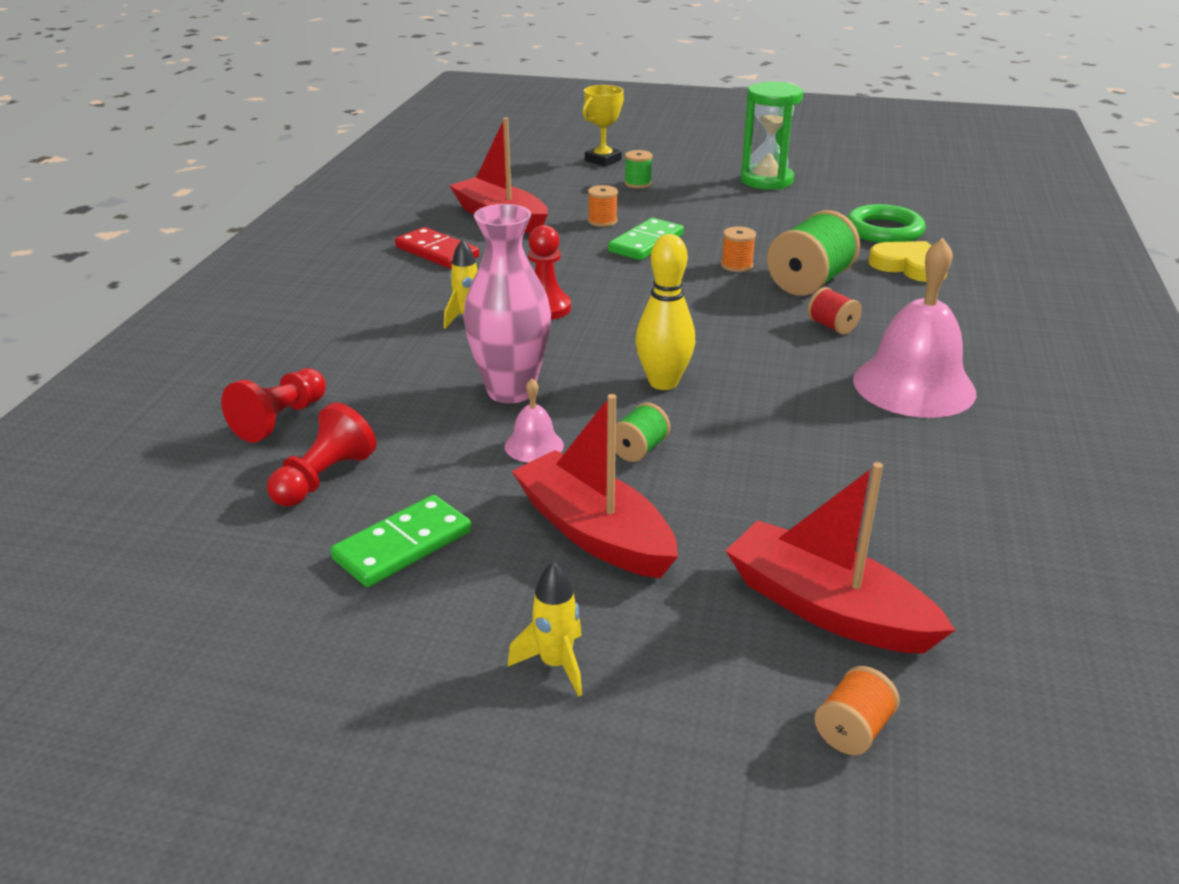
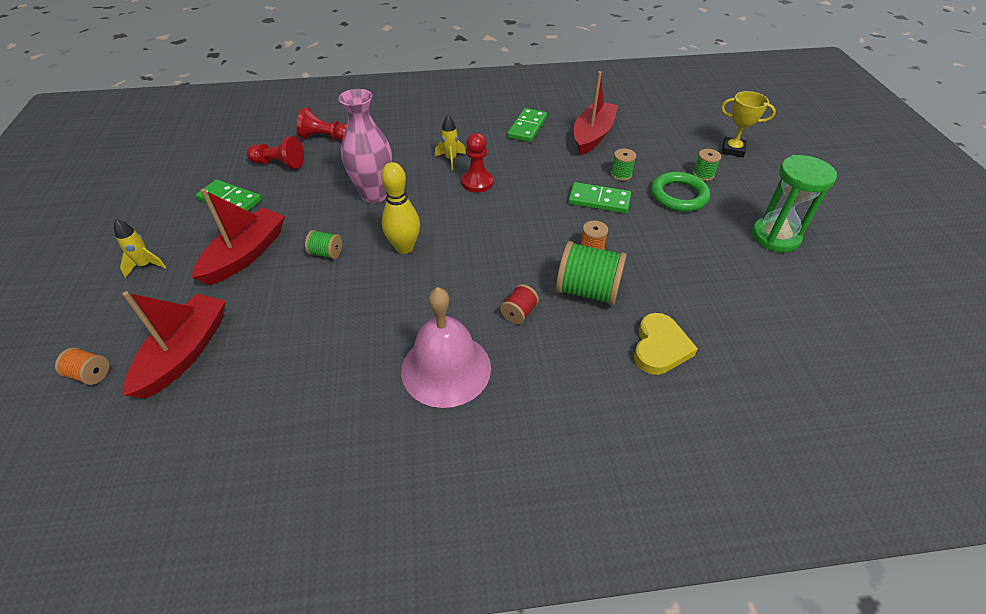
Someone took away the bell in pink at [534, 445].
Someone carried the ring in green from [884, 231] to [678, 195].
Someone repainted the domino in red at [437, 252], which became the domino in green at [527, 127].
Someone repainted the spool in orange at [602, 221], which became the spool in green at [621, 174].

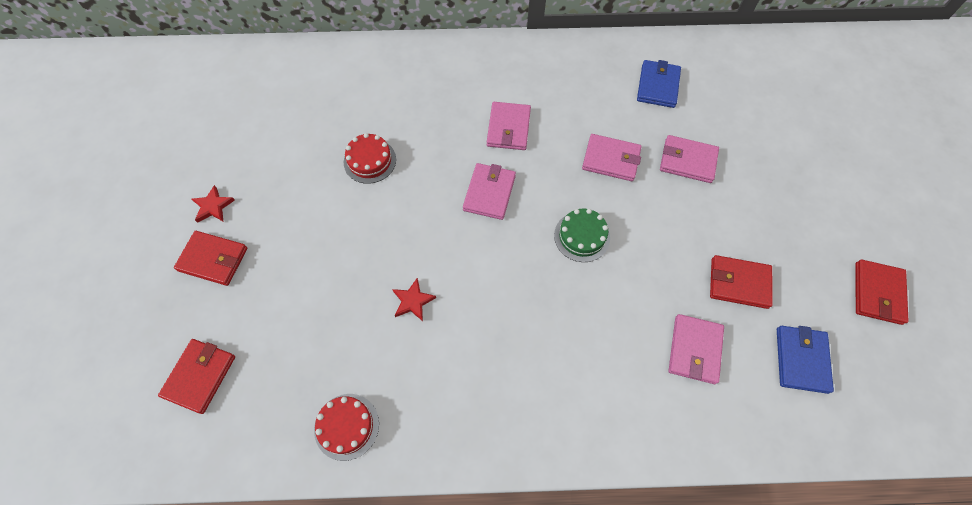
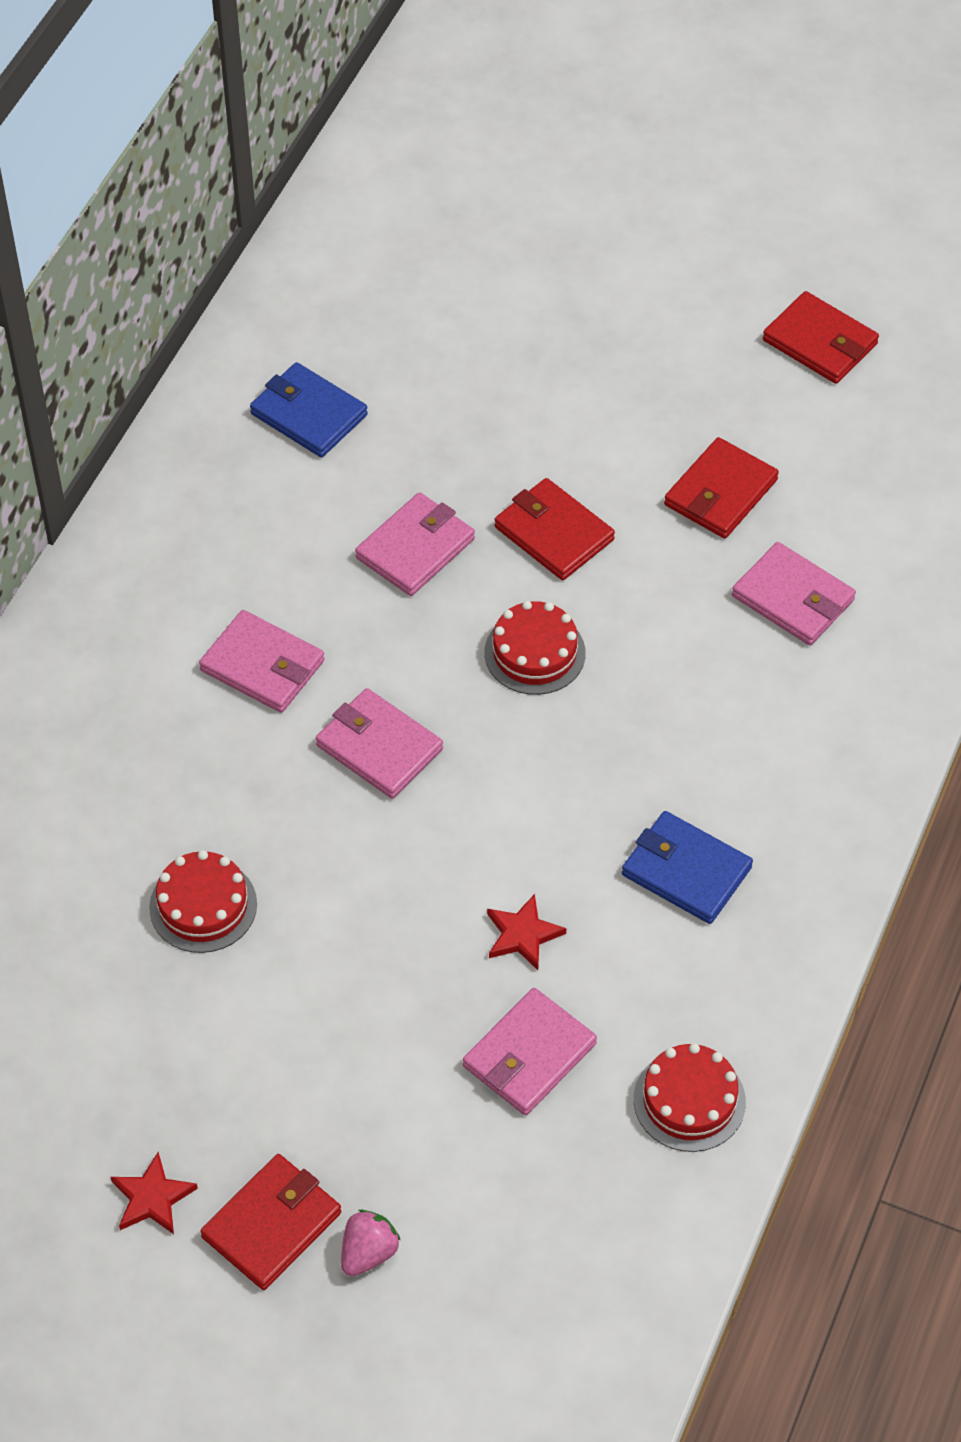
Someone put down the strawberry in pink at [368, 1253].
Someone carried the wallet in red from [200, 376] to [554, 533].
Someone carried the wallet in pink from [687, 161] to [529, 1055].
Someone carried the wallet in blue from [801, 360] to [686, 871].
Someone repainted the cake in green at [582, 236], which became the cake in red at [534, 653].

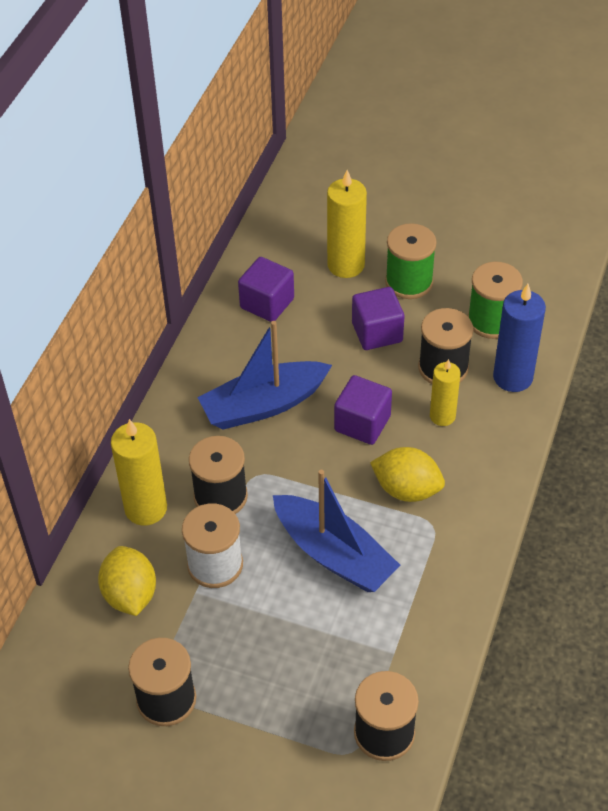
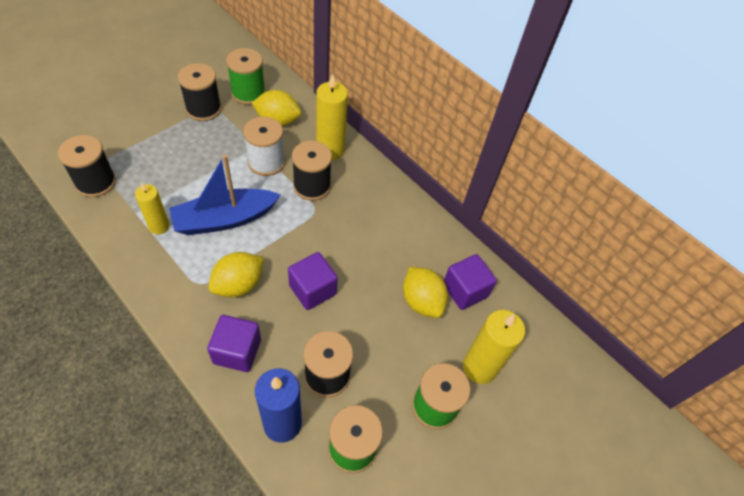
Someone took away the boat in blue at [263, 405].
Someone put down the spool in green at [248, 93].
Someone put down the lemon in yellow at [421, 301].
Someone carried the cube in purple from [377, 332] to [237, 351].
Someone carried the candle in yellow from [442, 416] to [159, 226].

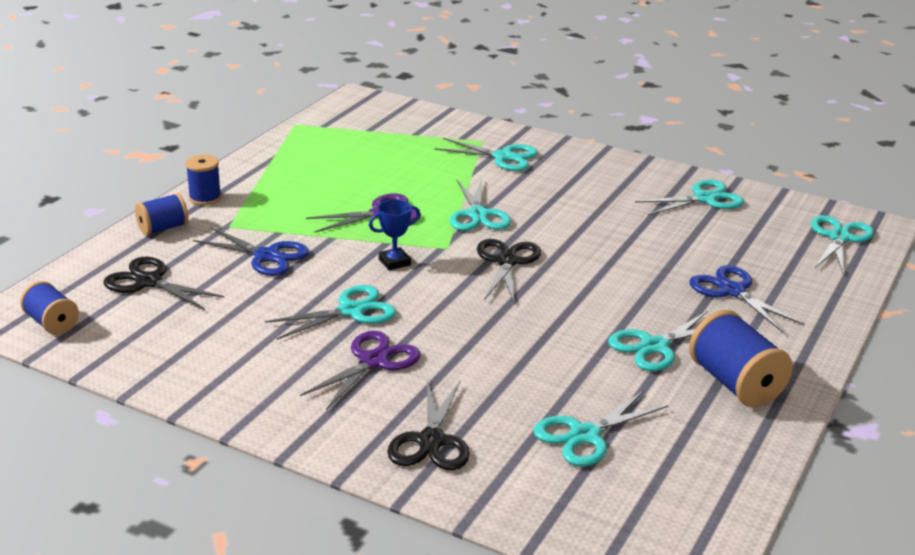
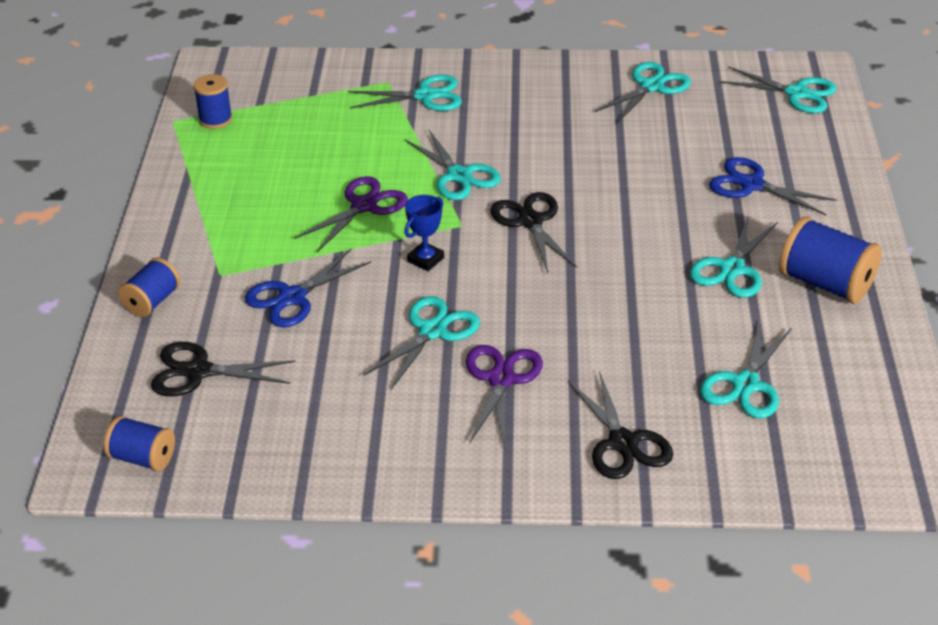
Someone carried the spool in blue from [205, 198] to [215, 119].
Someone rotated the scissors in blue at [266, 256] by 135 degrees clockwise.
Someone rotated the scissors in turquoise at [839, 238] by 120 degrees clockwise.

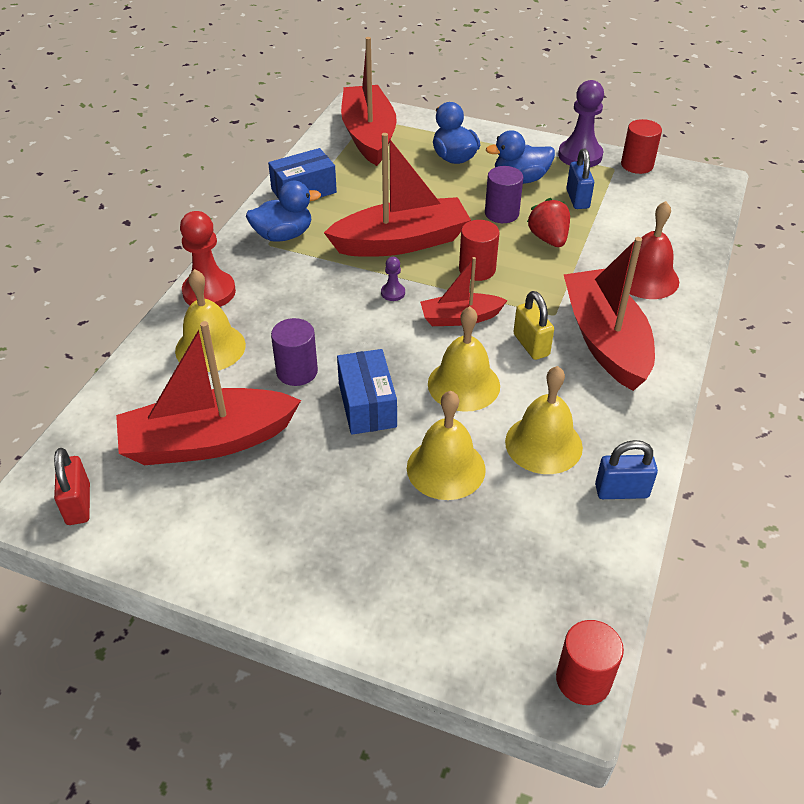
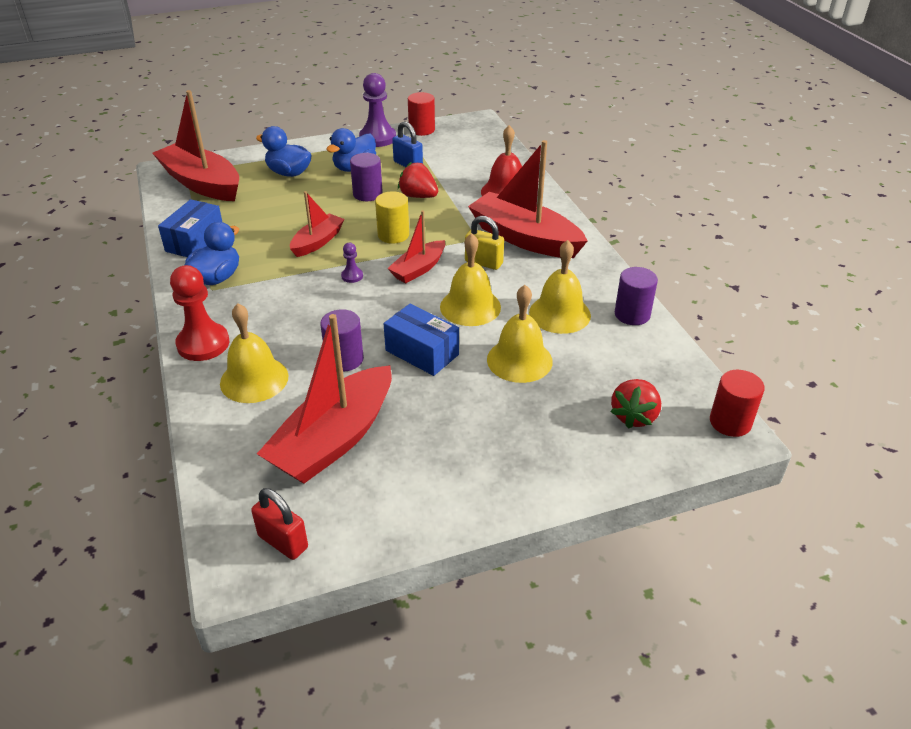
Someone put down the strawberry in red at [634, 416].
Someone swapped the padlock in blue at [621, 491] for the cylinder in purple at [632, 314].
Someone repainted the cylinder in red at [477, 269], which became the cylinder in yellow at [393, 235].
Someone scaled the boat in red at [401, 242] by 0.55.

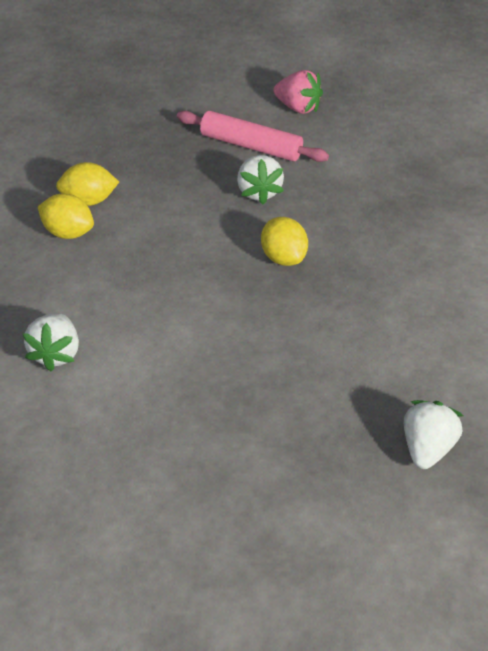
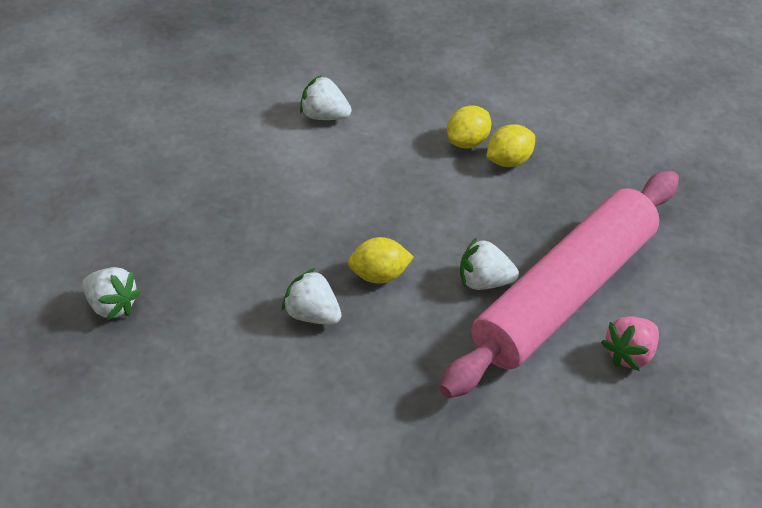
Someone put down the strawberry in white at [312, 315].
Someone rotated the lemon in yellow at [89, 200] by 45 degrees clockwise.
Someone scaled the rolling pin in pink at [251, 146] by 2.05.

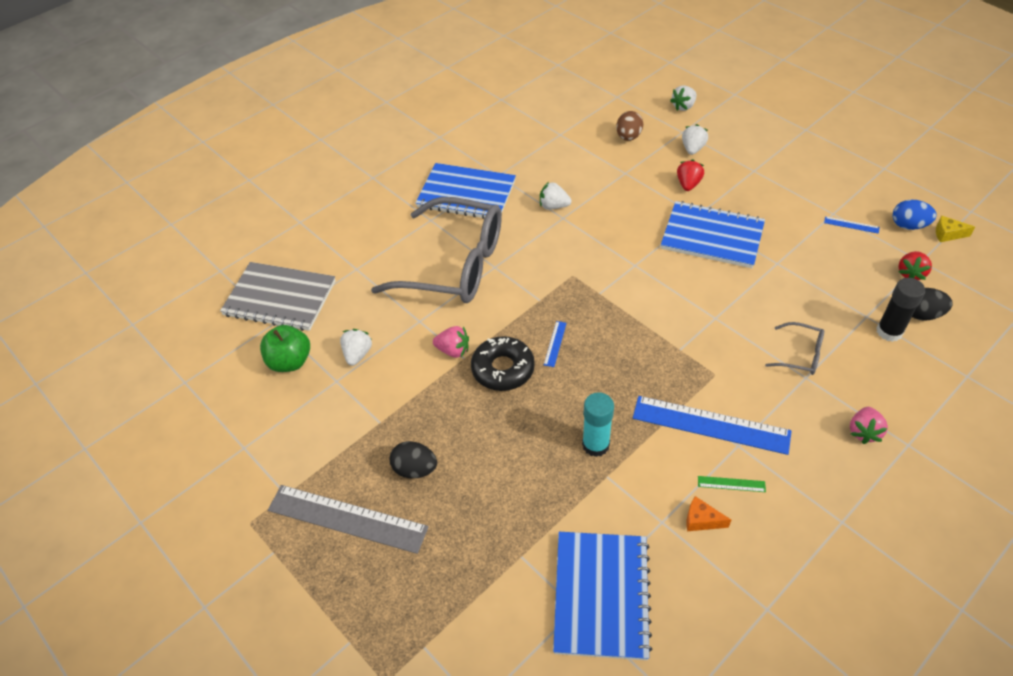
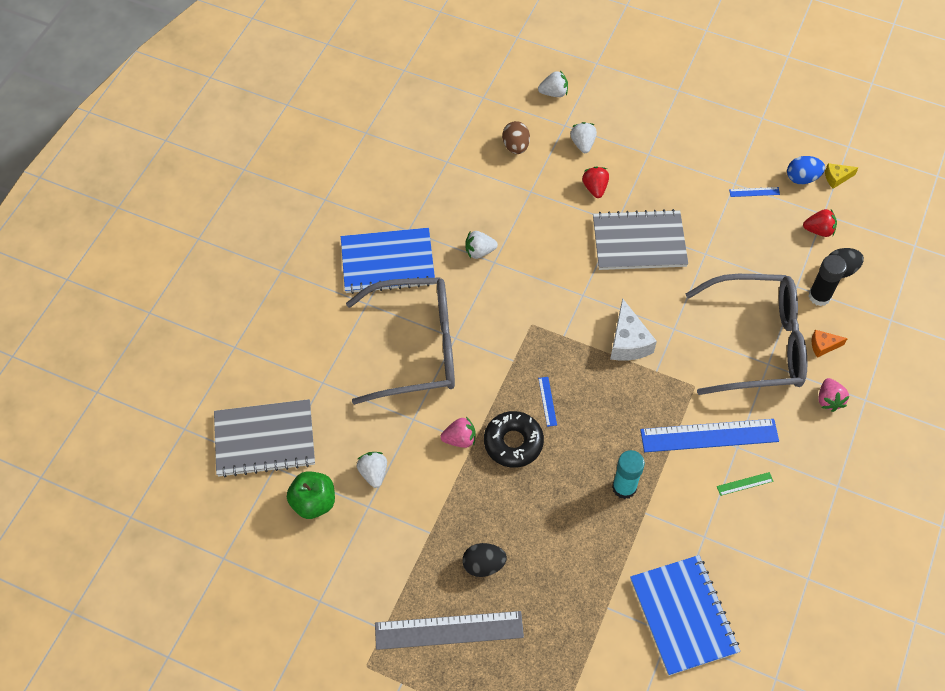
Someone put down the cheese in white at [628, 342].
Someone carried the cheese in orange from [701, 520] to [823, 346].
Someone repainted the notebook in blue at [712, 237], which became the notebook in grey at [639, 242].
Someone rotated the strawberry in white at [683, 106] by 120 degrees counterclockwise.
Someone rotated the strawberry in red at [910, 273] by 90 degrees counterclockwise.
Someone scaled the glasses in grey at [800, 355] by 2.42.

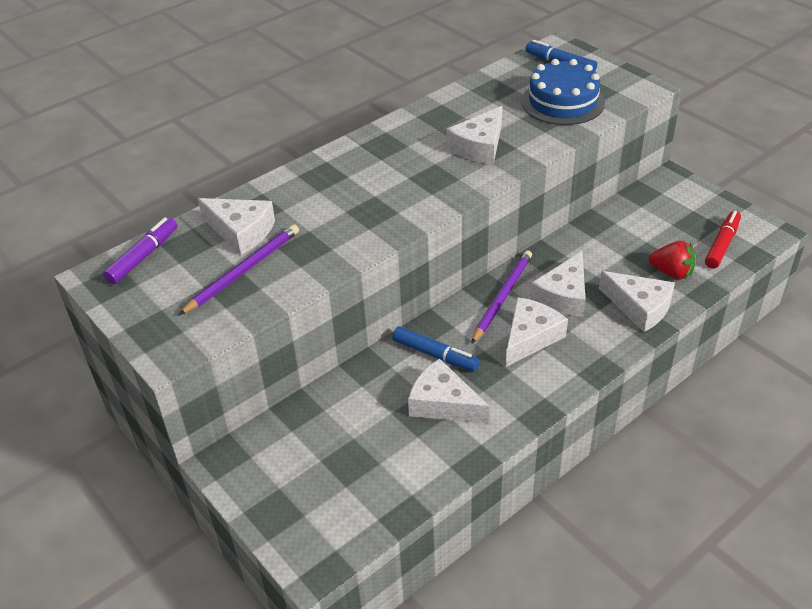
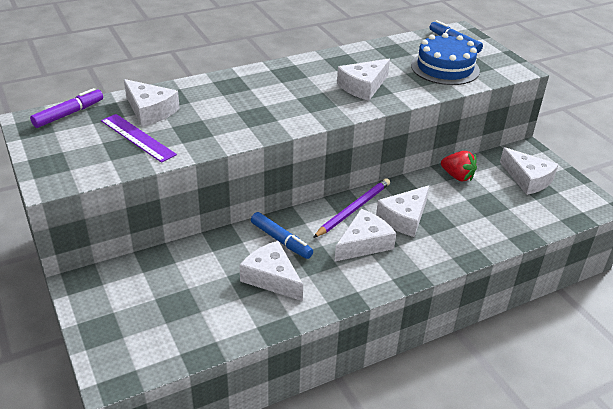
Someone took away the marker in red at [721, 245].
Someone carried the cheese in white from [639, 307] to [527, 179].
Someone carried the strawberry in red from [671, 273] to [457, 176].
Someone swapped the pencil in purple at [243, 271] for the ruler in purple at [138, 137].

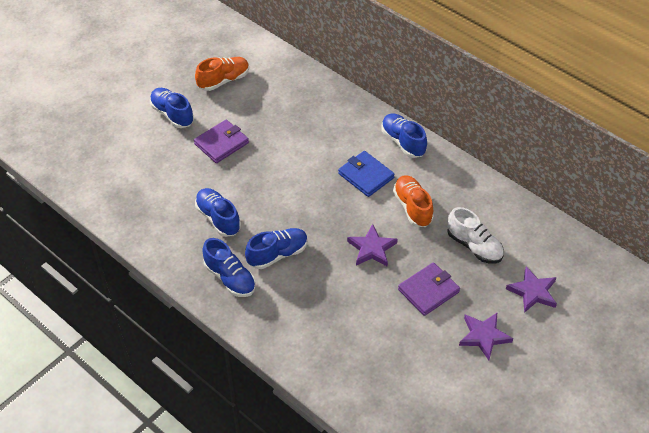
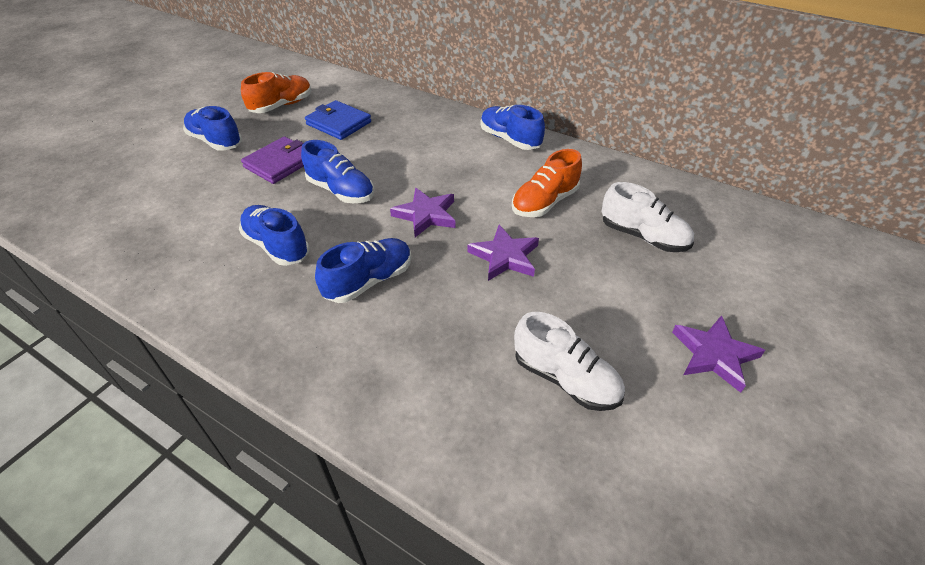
Someone took away the wallet in purple at [428, 291].
Someone put down the shoe in white at [565, 379].
Someone carried the shoe in blue from [230, 278] to [341, 191].
Someone carried the wallet in blue from [366, 176] to [338, 123].
Someone carried the star in purple from [533, 292] to [426, 215].
Someone rotated the shoe in orange at [412, 207] by 105 degrees counterclockwise.

